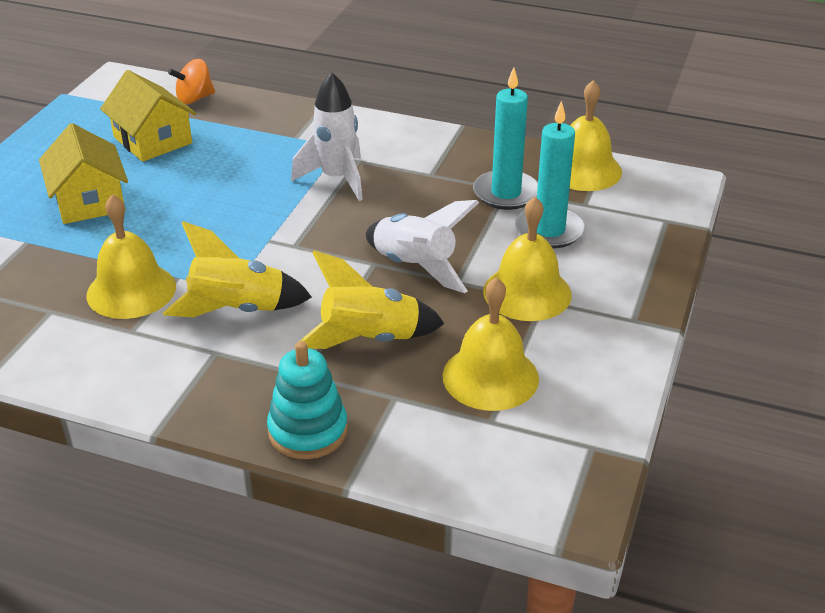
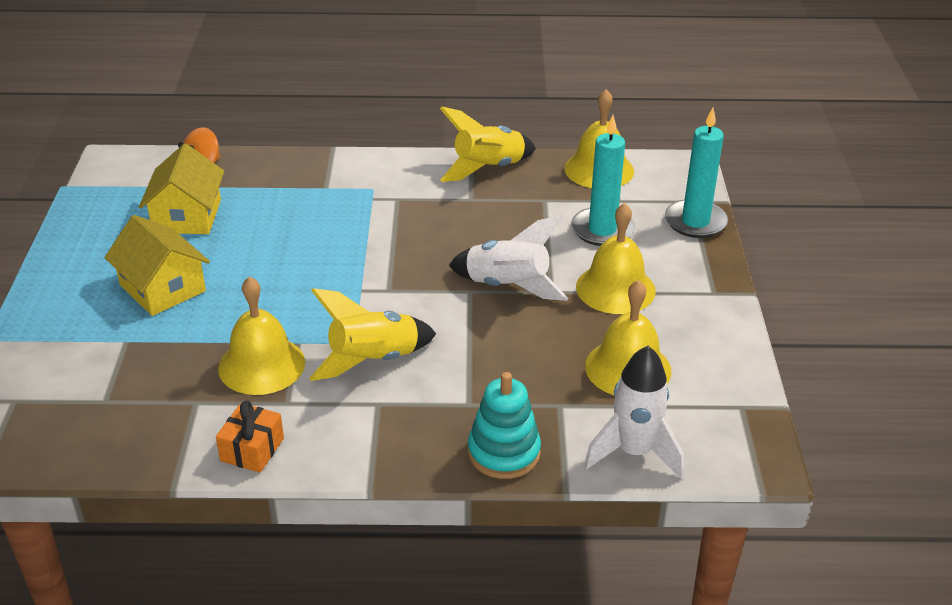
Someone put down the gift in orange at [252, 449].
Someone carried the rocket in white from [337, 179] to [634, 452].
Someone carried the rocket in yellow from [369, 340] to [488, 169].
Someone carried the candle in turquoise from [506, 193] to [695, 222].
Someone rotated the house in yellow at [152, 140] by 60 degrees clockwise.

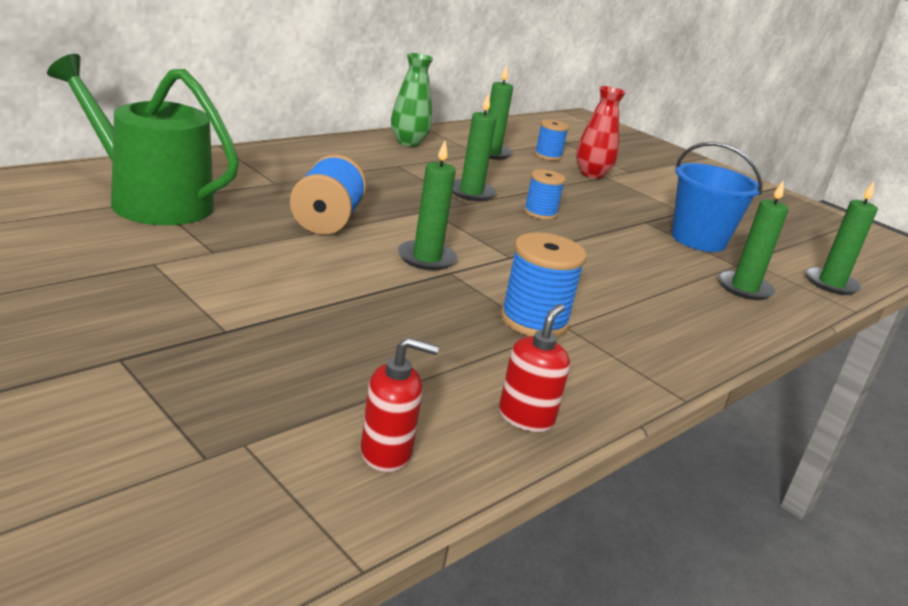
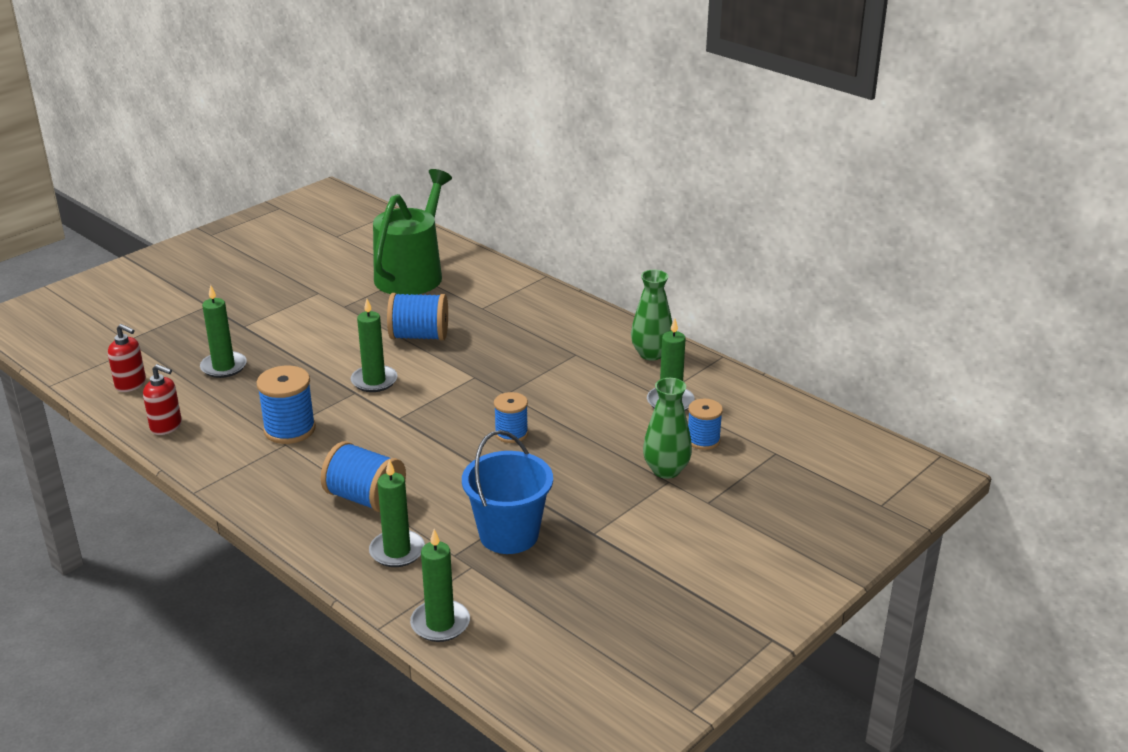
Someone put down the spool in blue at [365, 498].
Someone carried the candle in green from [471, 193] to [223, 367].
Someone repainted the vase in red at [591, 174], which became the vase in green at [666, 470].
Someone rotated the soap dispenser in red at [386, 453] by 60 degrees counterclockwise.

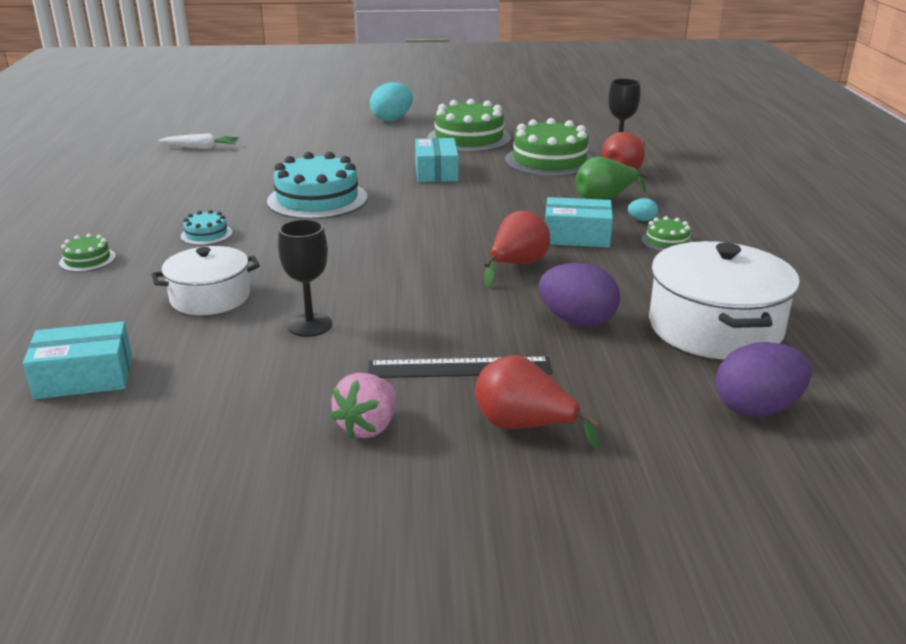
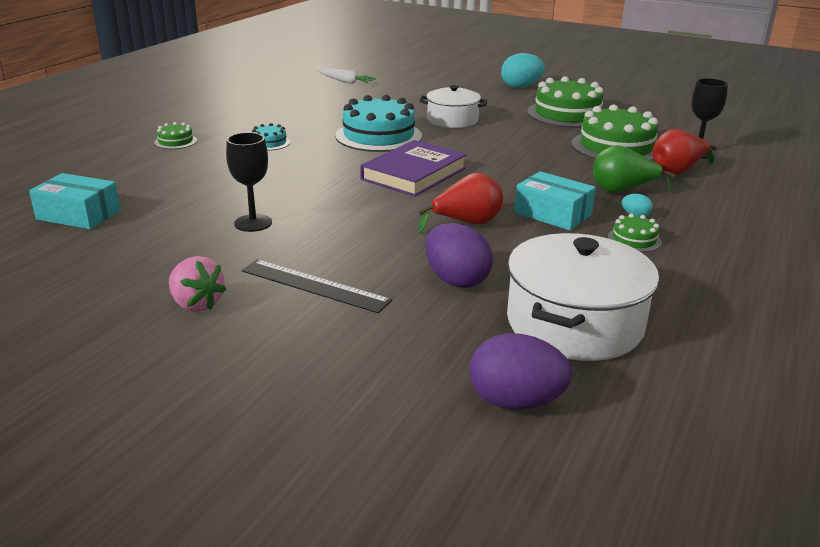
Someone took away the box in turquoise at [436, 172].
Someone took away the pear in red at [524, 426].
Someone put down the book in purple at [414, 174].
Someone carried the pot in white from [210, 297] to [452, 120].
Someone rotated the strawberry in pink at [368, 427] by 105 degrees counterclockwise.

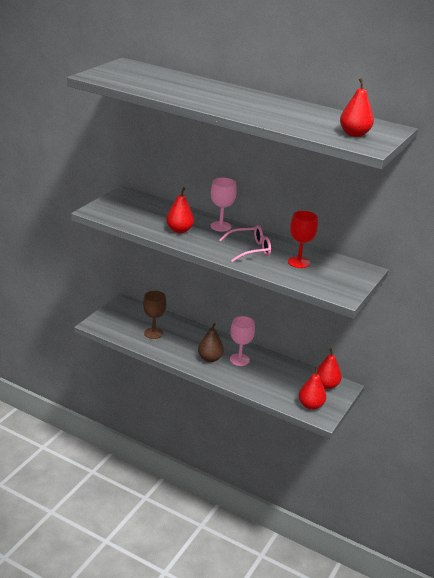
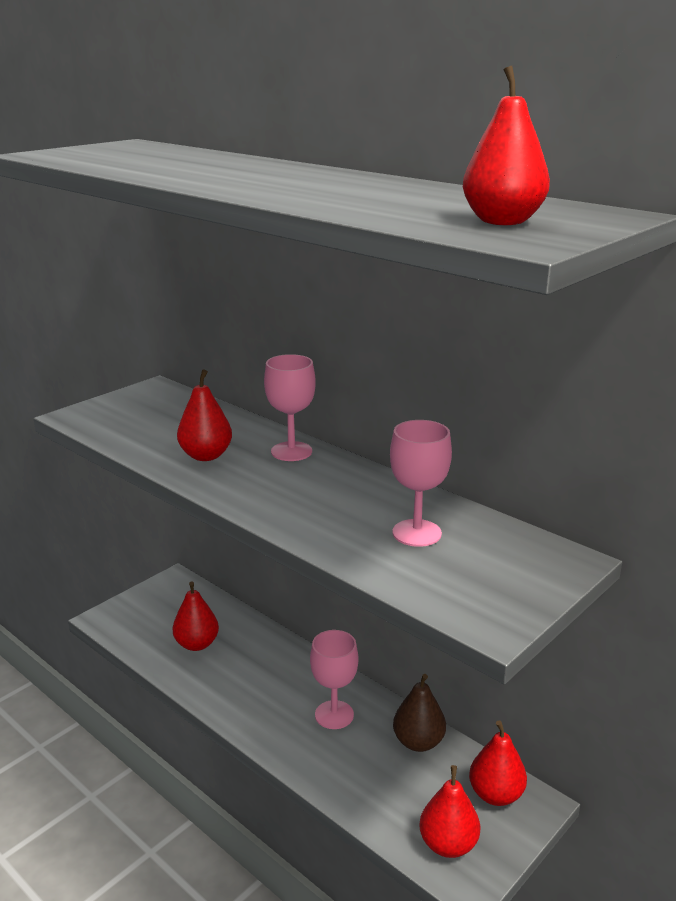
Someone took away the glasses in pink at [250, 249].
Someone carried the pear in brown from [210, 358] to [418, 742].
Someone swapped the goblet in brown at [153, 333] for the pear in red at [197, 644].
Someone repainted the goblet in red at [298, 262], which became the goblet in pink at [416, 533].

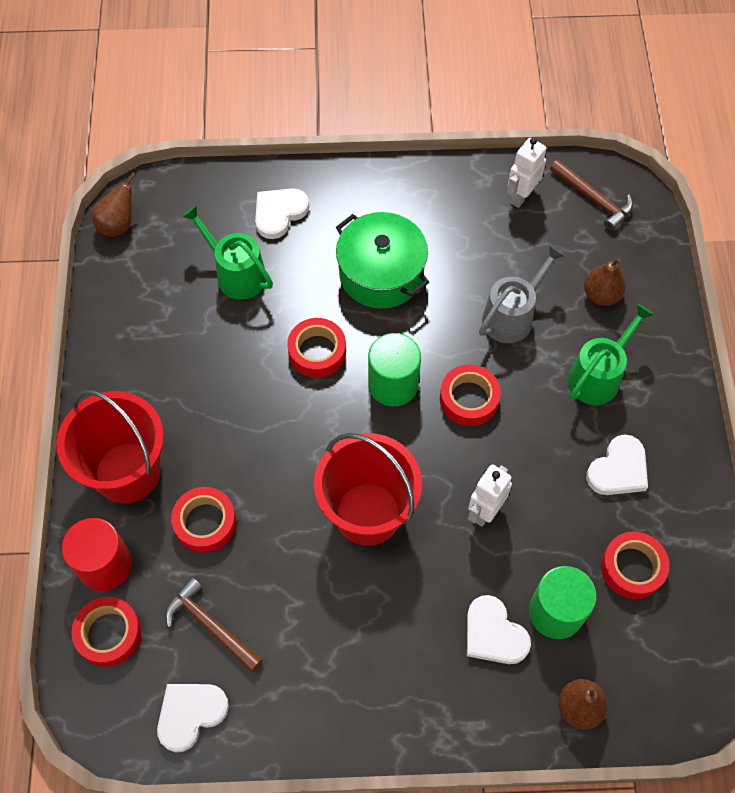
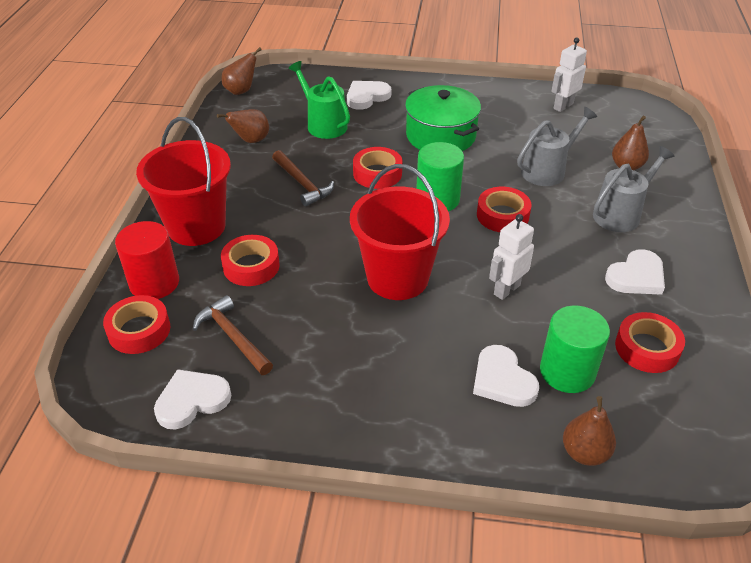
Someone put down the pear in brown at [251, 140].
Someone carried the hammer in brown from [594, 199] to [302, 184].
Someone repainted the watering can in green at [598, 376], which became the watering can in grey at [620, 214].

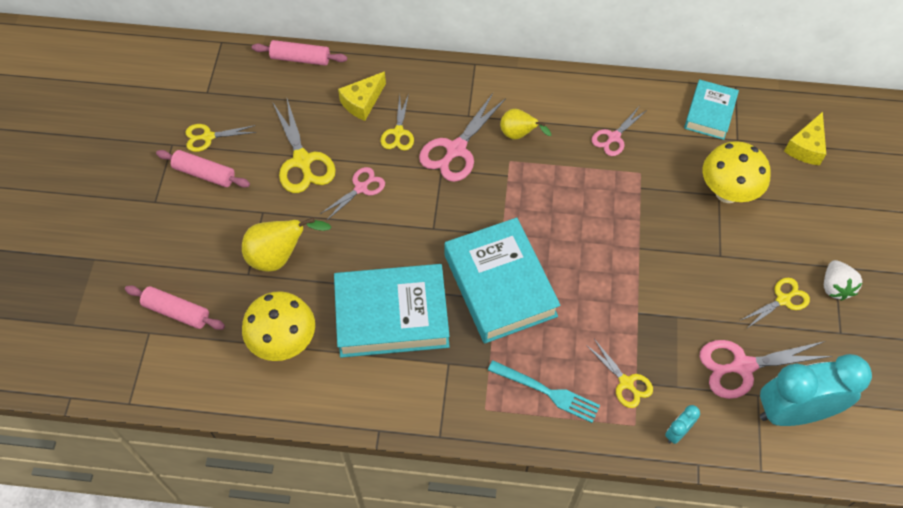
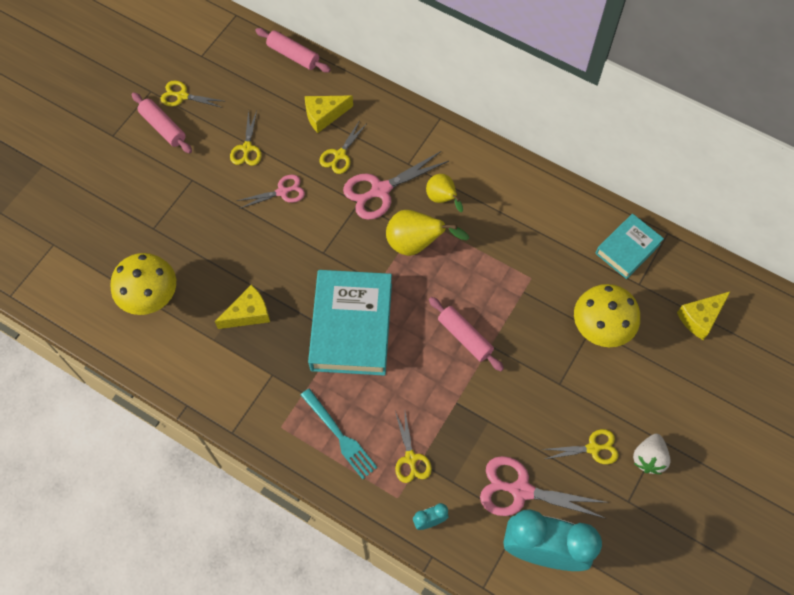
Someone took away the scissors in pink at [613, 137].
Someone carried the rolling pin in pink from [176, 312] to [464, 337].
Someone carried the pear in yellow from [279, 257] to [416, 244].
Someone swapped the book in turquoise at [392, 315] for the cheese in yellow at [248, 313].
Someone scaled the scissors in yellow at [302, 161] by 0.61.

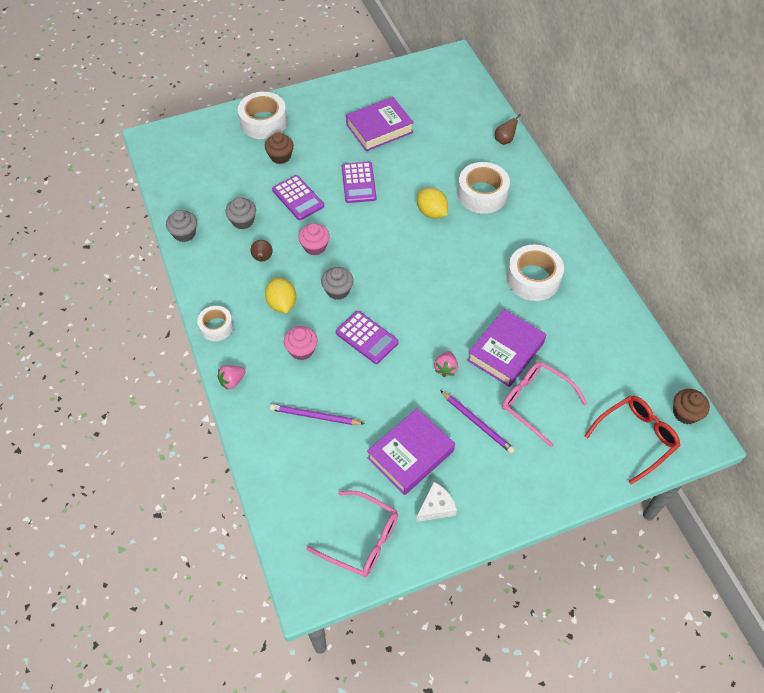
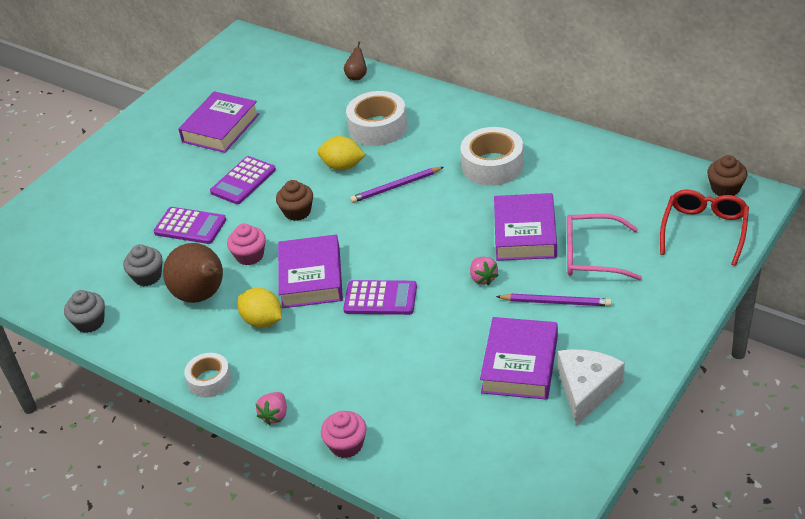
Someone took away the tape in white at [263, 122].
Someone took away the glasses in pink at [361, 539].
Someone carried the cupcake in brown from [280, 156] to [297, 212].
Someone carried the pencil in purple from [315, 416] to [396, 187].
Someone carried the cupcake in pink from [302, 350] to [346, 445].
Someone swapped the cupcake in grey at [338, 290] for the book in purple at [311, 277].
Someone rotated the calculator in purple at [358, 183] by 75 degrees clockwise.
Someone scaled the pear in brown at [262, 258] by 2.13.
Someone scaled the cheese in white at [436, 507] by 1.52.

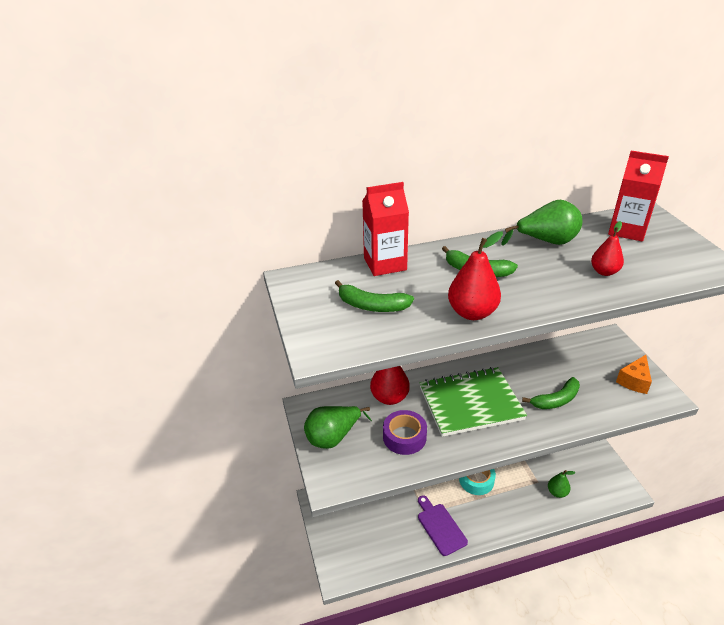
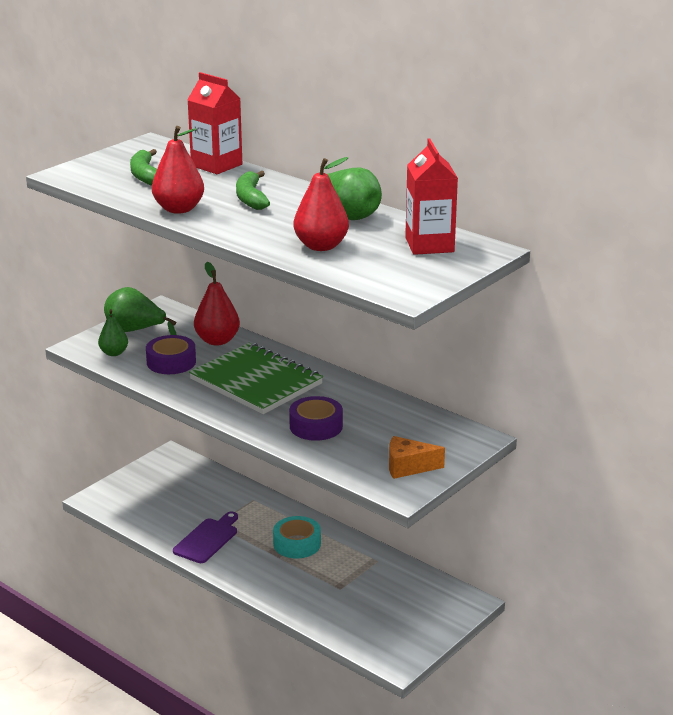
Someone carried the pear in green from [557, 492] to [114, 353].
Someone swapped the banana in green at [556, 400] for the tape in purple at [316, 426].
Someone scaled the pear in red at [604, 272] by 1.57.

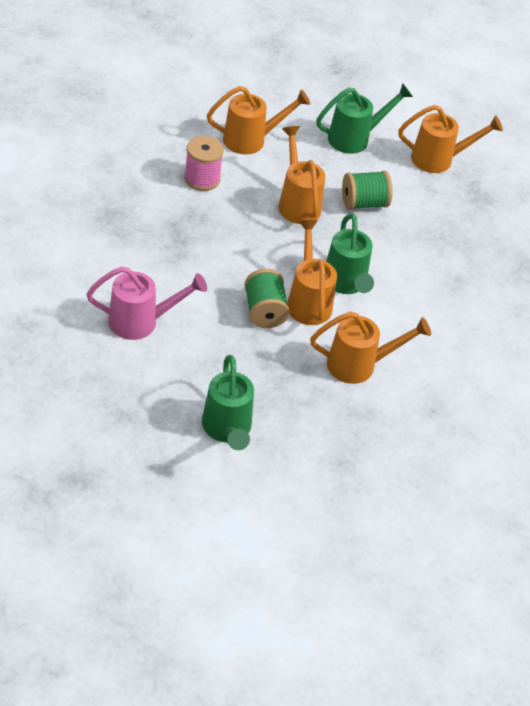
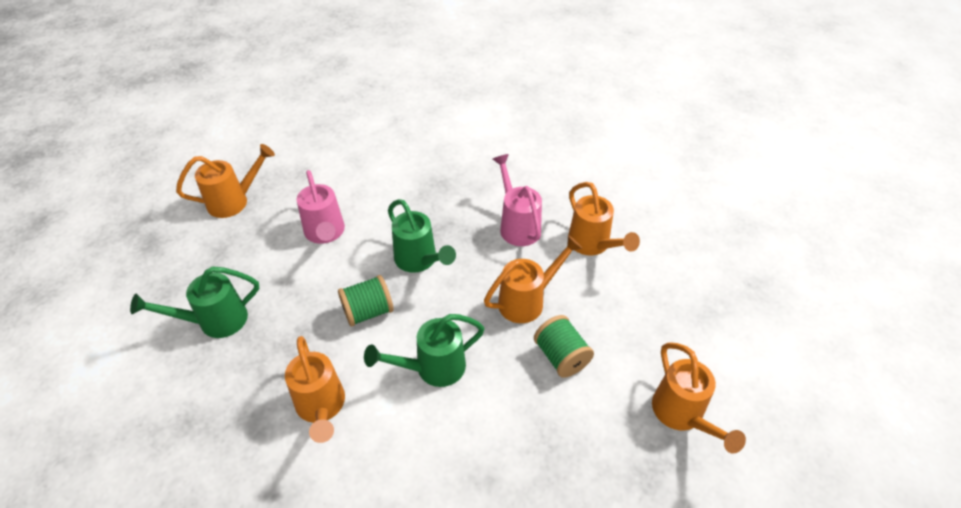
Someone carried the watering can in orange from [308, 301] to [234, 201].
Someone carried the watering can in green from [355, 138] to [419, 261].
Someone swapped the spool in pink at [202, 179] for the watering can in pink at [517, 225].

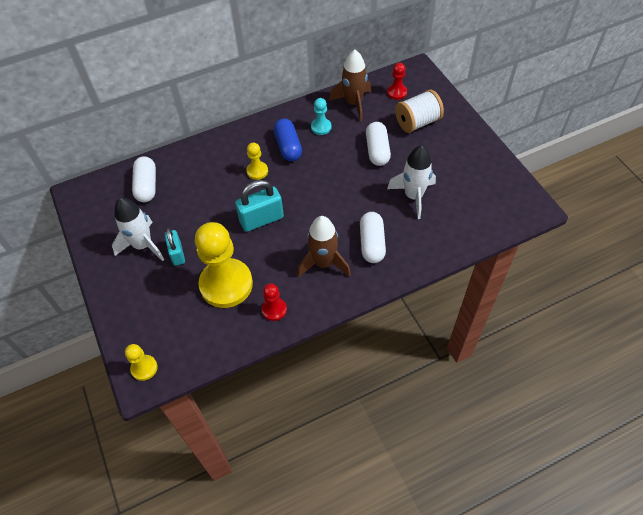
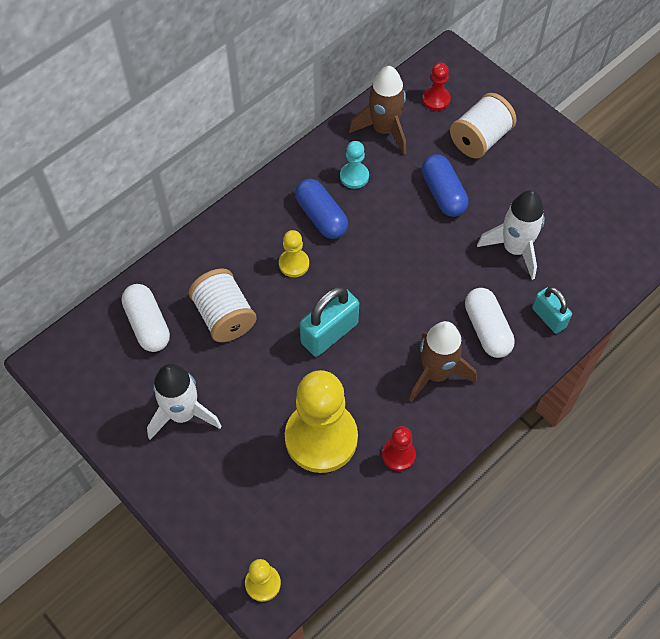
Someone put down the spool in white at [224, 316].
Someone carried the padlock in turquoise from [177, 254] to [548, 317].
Someone repainted the capsule in white at [377, 150], which became the capsule in blue at [443, 194].

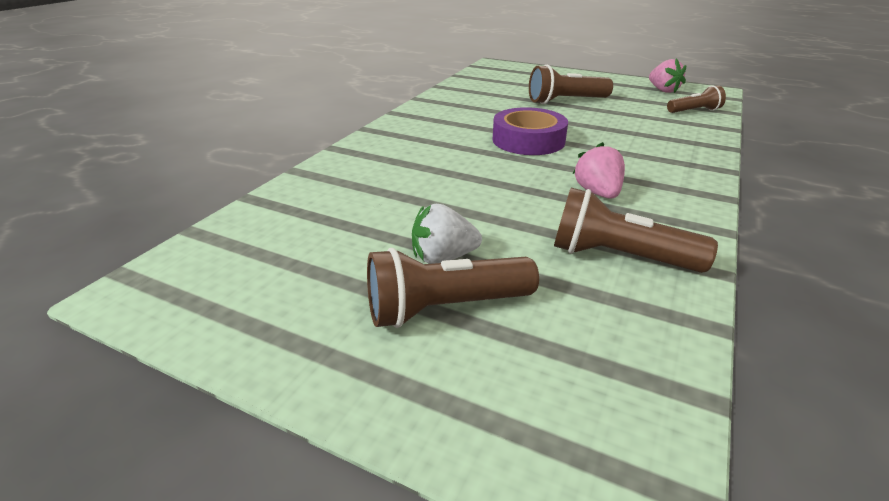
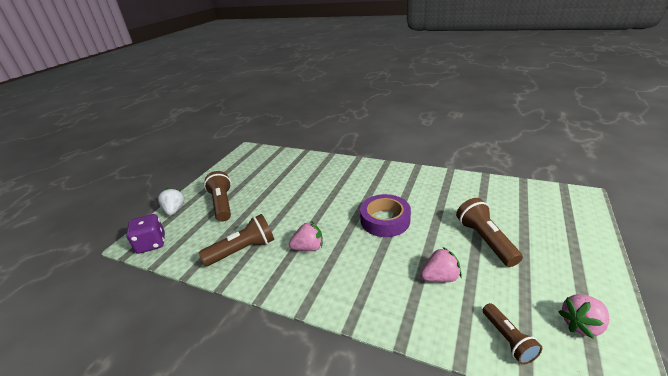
Someone put down the dice in purple at [151, 244].
Someone put down the strawberry in pink at [440, 277].
Someone carried the strawberry in white from [443, 257] to [174, 210].
Someone rotated the flashlight in brown at [619, 257] by 45 degrees clockwise.

